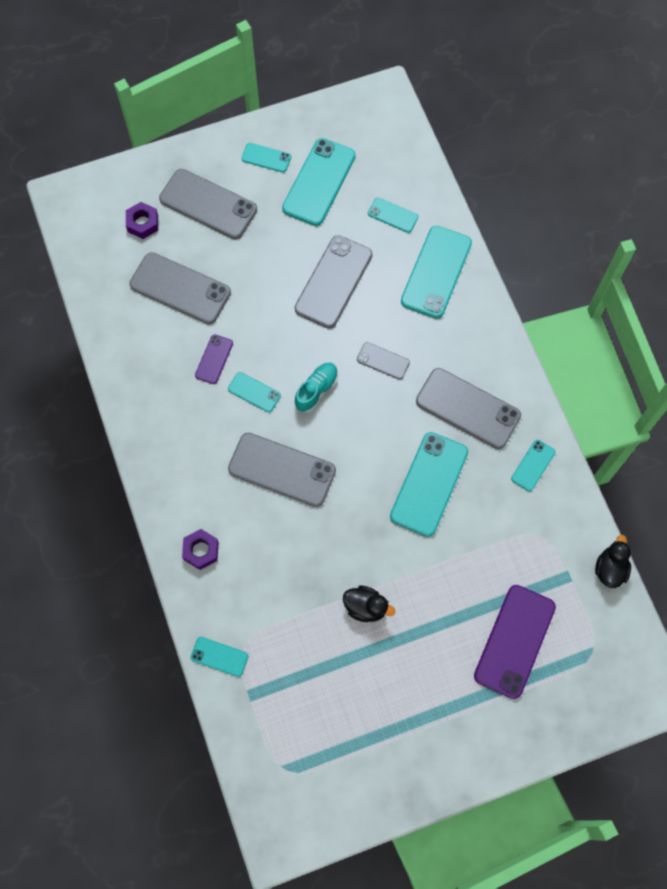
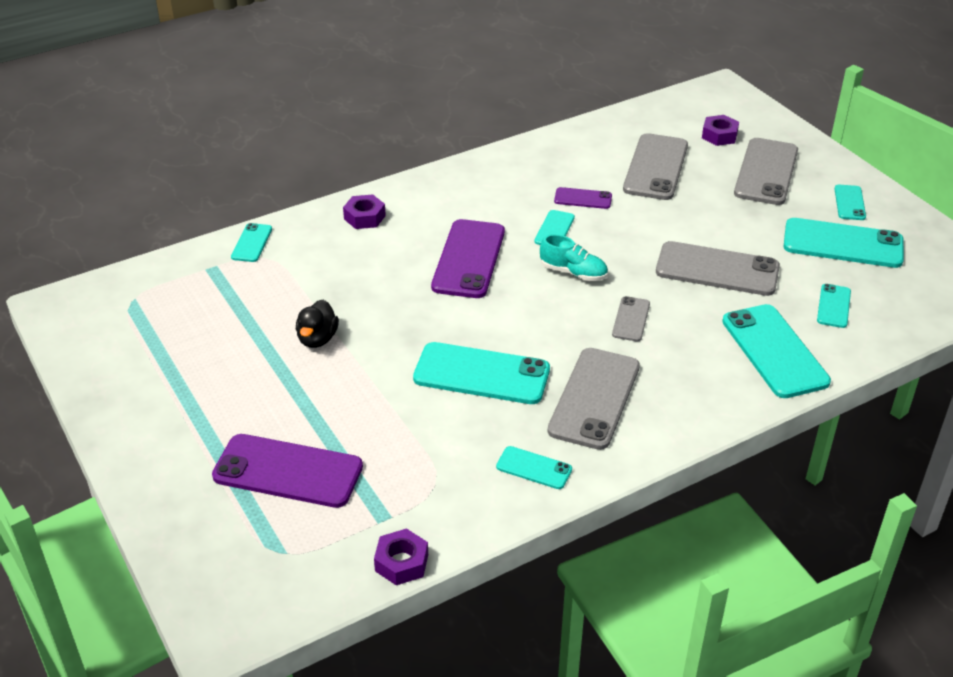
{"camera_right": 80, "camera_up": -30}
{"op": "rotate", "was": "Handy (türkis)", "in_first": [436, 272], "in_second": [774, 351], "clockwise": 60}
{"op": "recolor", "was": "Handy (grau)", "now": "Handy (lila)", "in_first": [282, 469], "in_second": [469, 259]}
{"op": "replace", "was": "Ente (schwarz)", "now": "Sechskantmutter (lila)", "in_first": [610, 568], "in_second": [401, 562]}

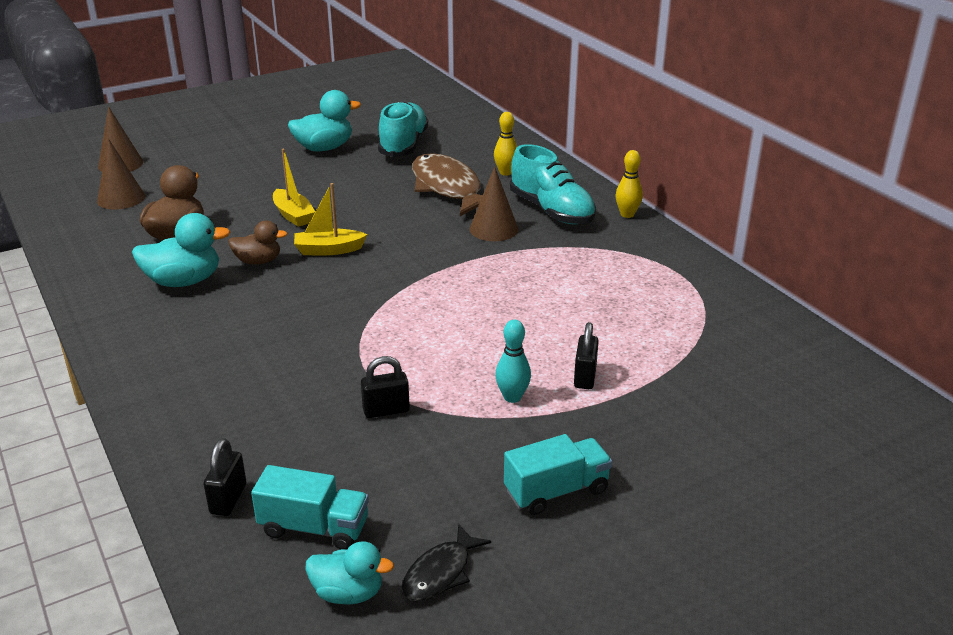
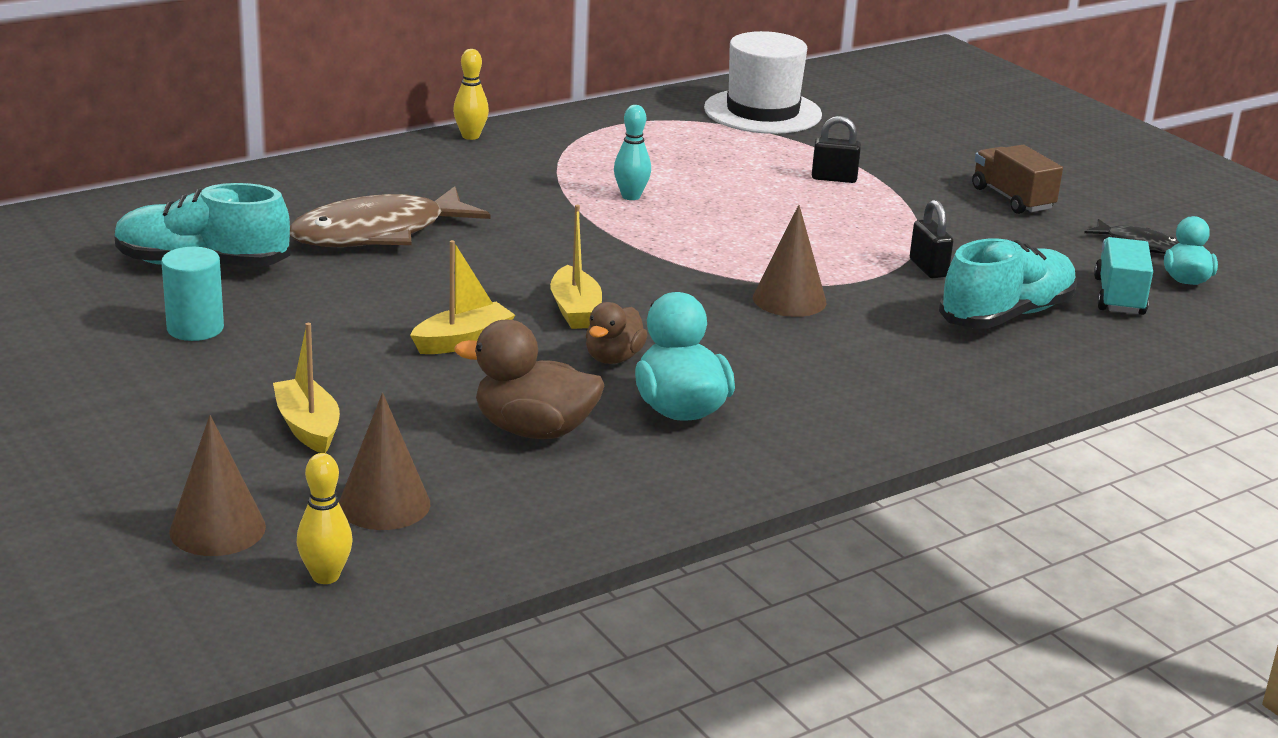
{"camera_right": -95, "camera_up": -5}
{"op": "replace", "was": "Ente (türkis)", "now": "Vollzylinder (türkis)", "in_first": [324, 148], "in_second": [195, 328]}
{"op": "move", "was": "Bowlingkegel (gelb)", "in_first": [505, 173], "in_second": [325, 576]}
{"op": "move", "was": "Schuh (türkis)", "in_first": [551, 211], "in_second": [1006, 315]}
{"op": "move", "was": "Kegel (braun)", "in_first": [493, 229], "in_second": [789, 299]}
{"op": "rotate", "was": "Ente (braun)", "in_first": [258, 261], "in_second": [613, 358], "clockwise": -150}
{"op": "move", "was": "Bowlingkegel (türkis)", "in_first": [512, 397], "in_second": [631, 196]}
{"op": "recolor", "was": "Lastwagen (türkis)", "now": "Lastwagen (braun)", "in_first": [556, 491], "in_second": [1012, 199]}
{"op": "delete", "was": "Vorhängeschloss (schwarz)", "in_first": [228, 499]}
{"op": "insert", "now": "Hut (weiß)", "in_second": [762, 112]}
{"op": "insert", "now": "Boot (gelb)", "in_second": [308, 427]}

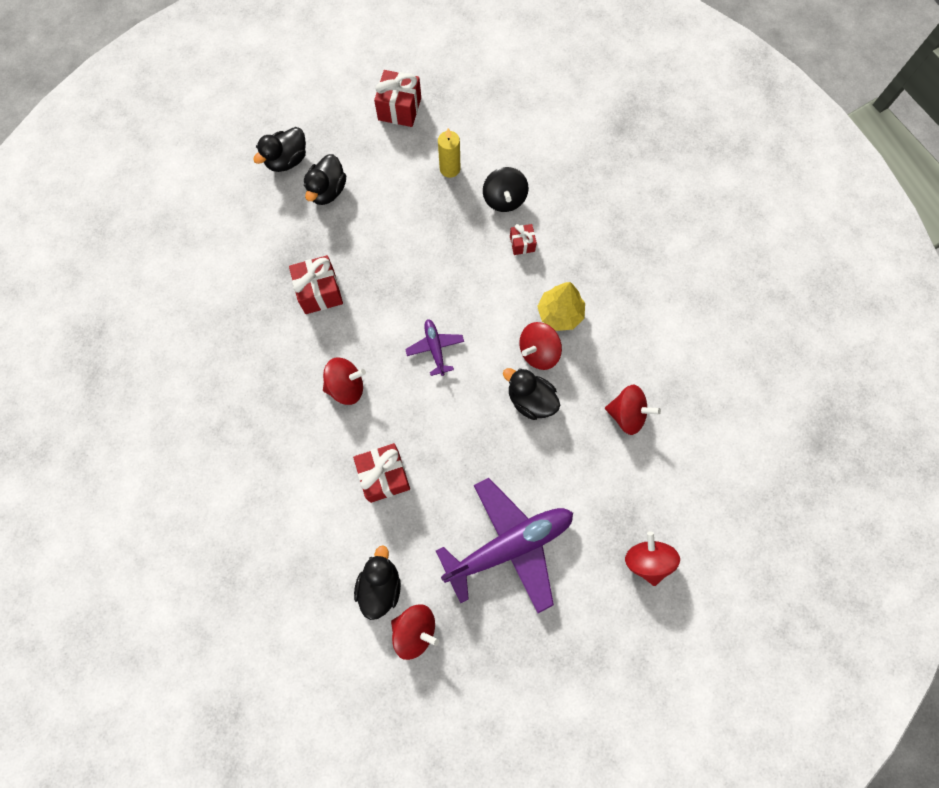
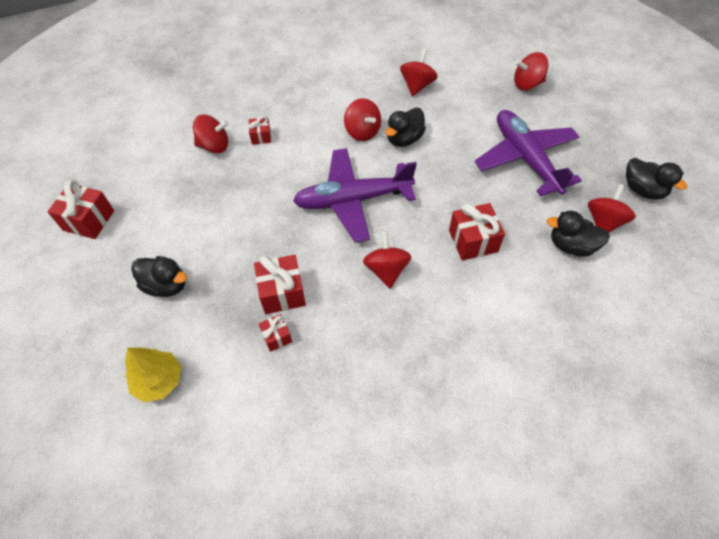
{"camera_right": -85, "camera_up": -15}
{"op": "move", "was": "Ente (schwarz)", "in_first": [287, 160], "in_second": [642, 190]}
{"op": "delete", "was": "Kerze (gelb)", "in_first": [450, 169]}
{"op": "recolor", "was": "Kreisel (schwarz)", "now": "Kreisel (rot)", "in_first": [504, 199], "in_second": [214, 146]}
{"op": "move", "was": "Baum (gelb)", "in_first": [559, 314], "in_second": [159, 381]}
{"op": "resize", "was": "Flugzeug (lila)", "in_first": [435, 348], "in_second": [353, 200], "ratio": 2.17}
{"op": "insert", "now": "Geschenk (rot)", "in_second": [276, 337]}

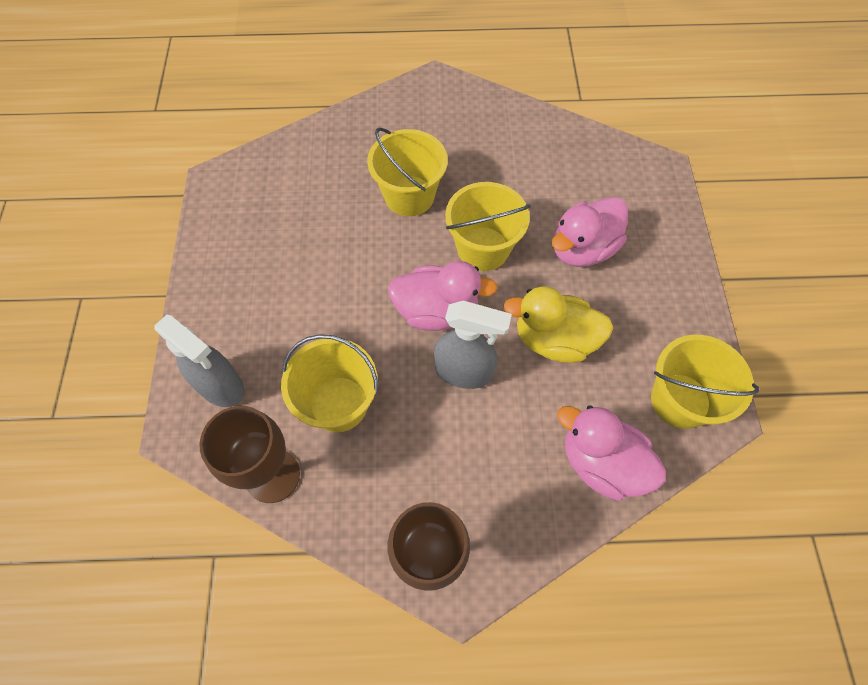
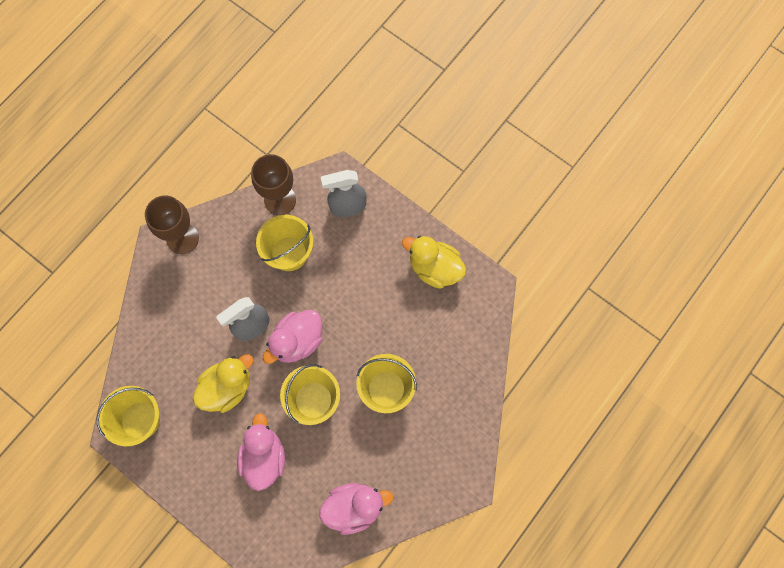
{"camera_right": 130, "camera_up": 10}
{"op": "move", "was": "Ente (rosa)", "in_first": [601, 463], "in_second": [354, 507]}
{"op": "insert", "now": "Ente (gelb)", "in_second": [434, 268]}

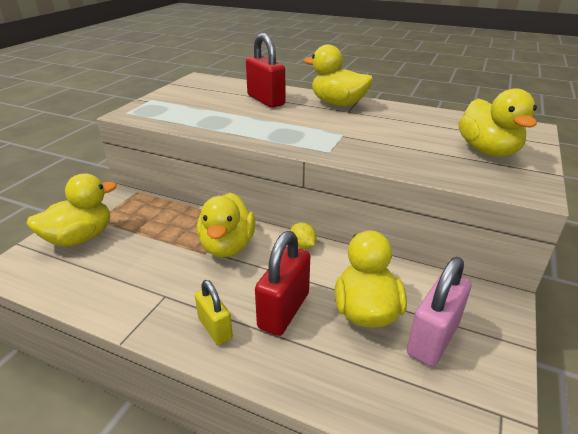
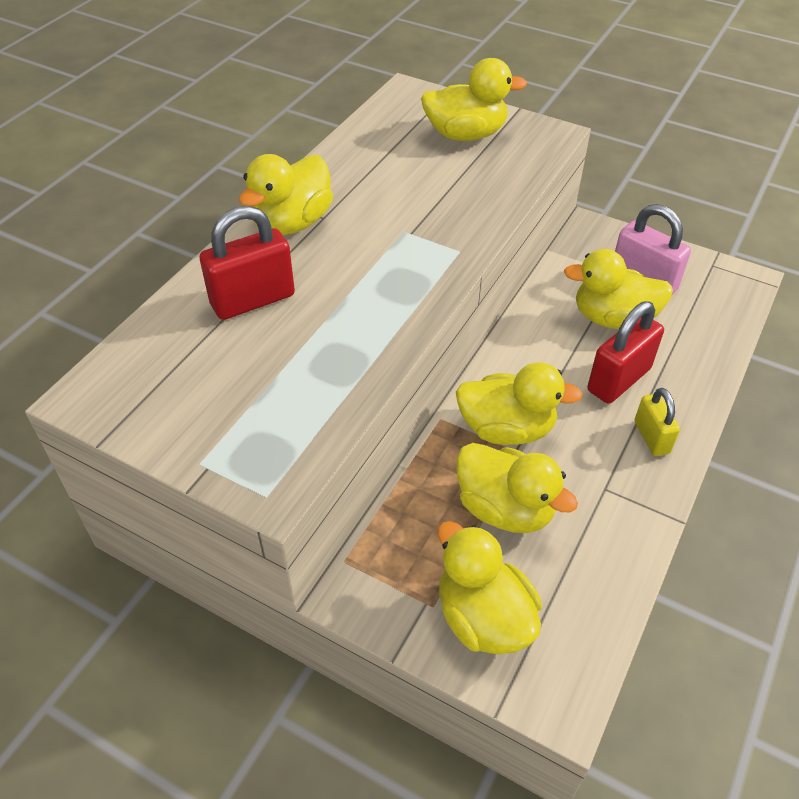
{"camera_right": -85, "camera_up": 15}
{"op": "delete", "was": "Zitrone (gelb)", "in_first": [302, 245]}
{"op": "rotate", "was": "Vorhängeschloss (rot)", "in_first": [284, 310], "in_second": [619, 380], "clockwise": -75}
{"op": "rotate", "was": "Vorhängeschloss (gelb)", "in_first": [215, 328], "in_second": [651, 437], "clockwise": -75}
{"op": "insert", "now": "Ente (gelb)", "in_second": [505, 509]}

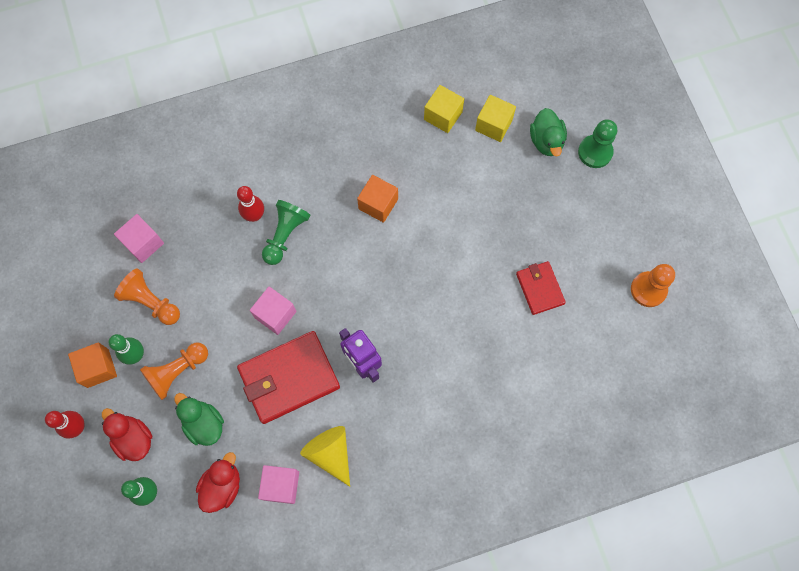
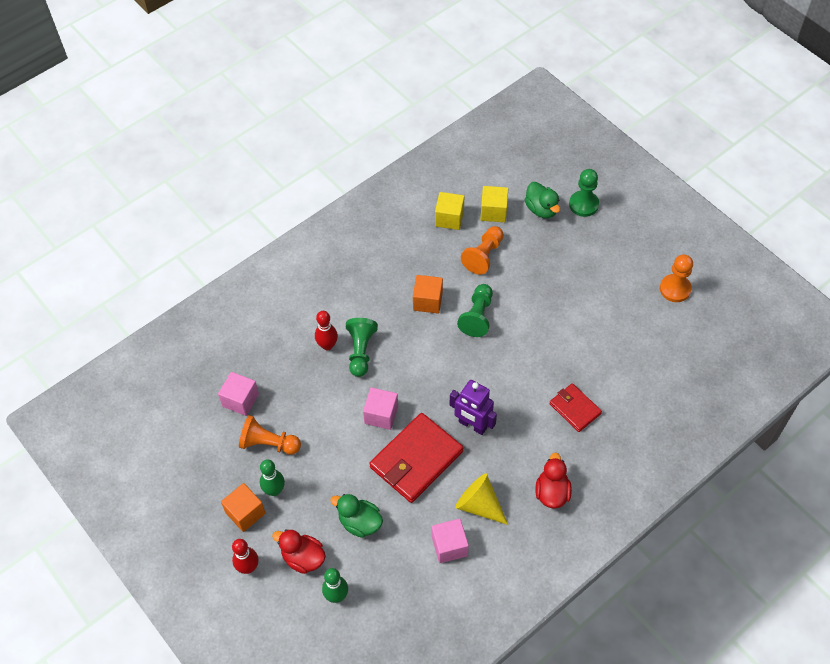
{"camera_right": -20, "camera_up": -15}
{"op": "move", "was": "Geldbörse (rot)", "in_first": [539, 288], "in_second": [574, 409]}
{"op": "move", "was": "Bauer (orange)", "in_first": [177, 371], "in_second": [483, 256]}
{"op": "move", "was": "Ente (rot)", "in_first": [222, 486], "in_second": [552, 492]}
{"op": "insert", "now": "Bauer (grün)", "in_second": [477, 316]}

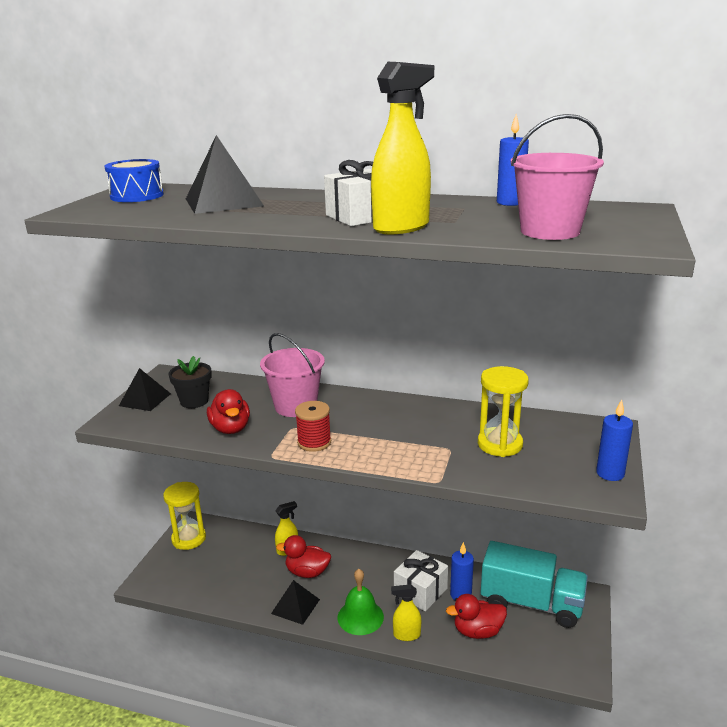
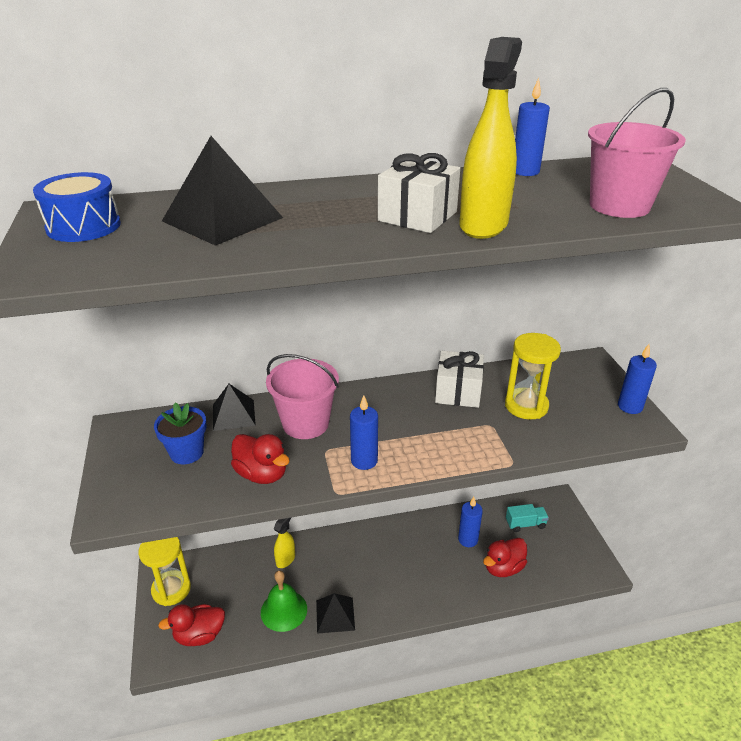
{"camera_right": -30, "camera_up": 10}
{"op": "recolor", "was": "Blumentopf (schwarz)", "now": "Blumentopf (blau)", "in_first": [194, 401], "in_second": [186, 453]}
{"op": "move", "was": "Pyramide (schwarz)", "in_first": [145, 399], "in_second": [233, 415]}
{"op": "replace", "was": "Garnrolle (rot)", "now": "Kerze (blau)", "in_first": [314, 442], "in_second": [364, 461]}
{"op": "move", "was": "Ente (rot)", "in_first": [307, 572], "in_second": [199, 635]}
{"op": "resize", "was": "Lastwagen (türkis)", "in_first": [531, 603], "in_second": [525, 524], "ratio": 0.44}
{"op": "move", "was": "Geschenk (weiß)", "in_first": [420, 591], "in_second": [458, 392]}
{"op": "move", "was": "Glocke (grün)", "in_first": [360, 617], "in_second": [284, 610]}
{"op": "delete", "was": "Sprühflasche (gelb)", "in_first": [406, 635]}

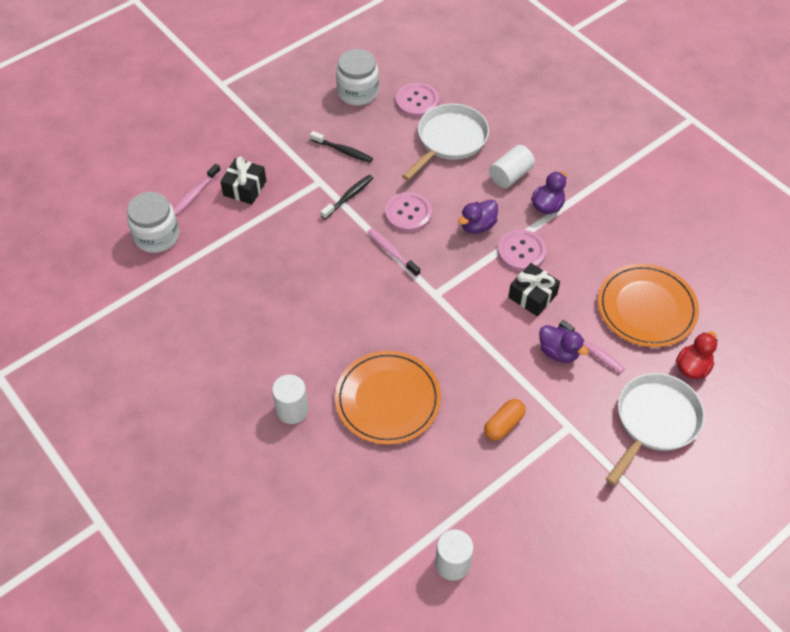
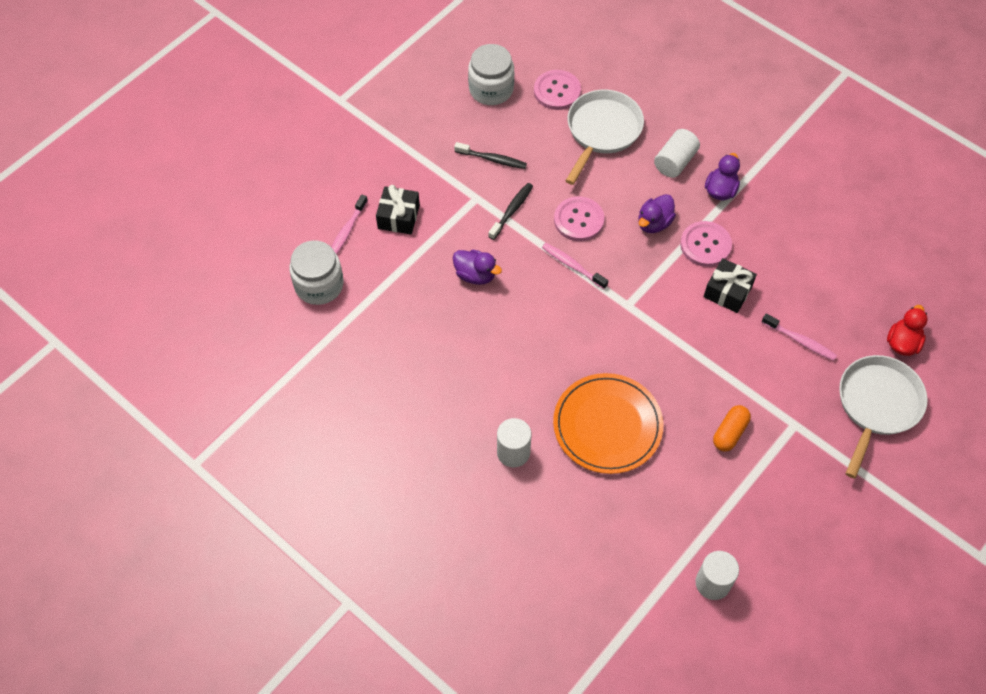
{"camera_right": -10, "camera_up": 5}
{"op": "delete", "was": "Teller (orange)", "in_first": [646, 308]}
{"op": "move", "was": "Ente (lila)", "in_first": [558, 352], "in_second": [475, 275]}

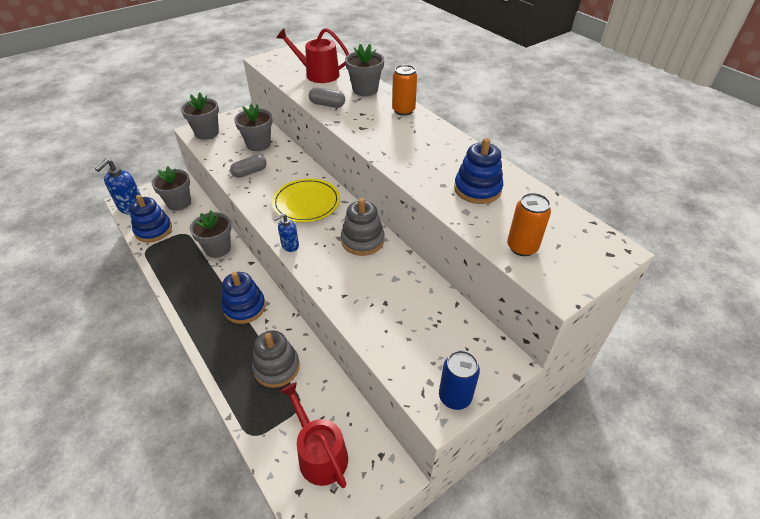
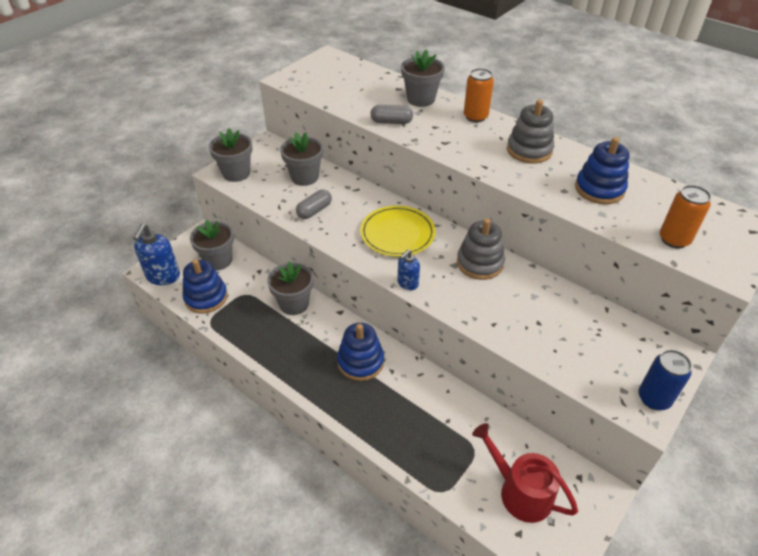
{"camera_right": -15, "camera_up": 0}
{"op": "delete", "was": "Gießkanne (rot)", "in_first": [318, 74]}
{"op": "move", "was": "Stapelspielzeug (grau)", "in_first": [276, 367], "in_second": [529, 150]}

